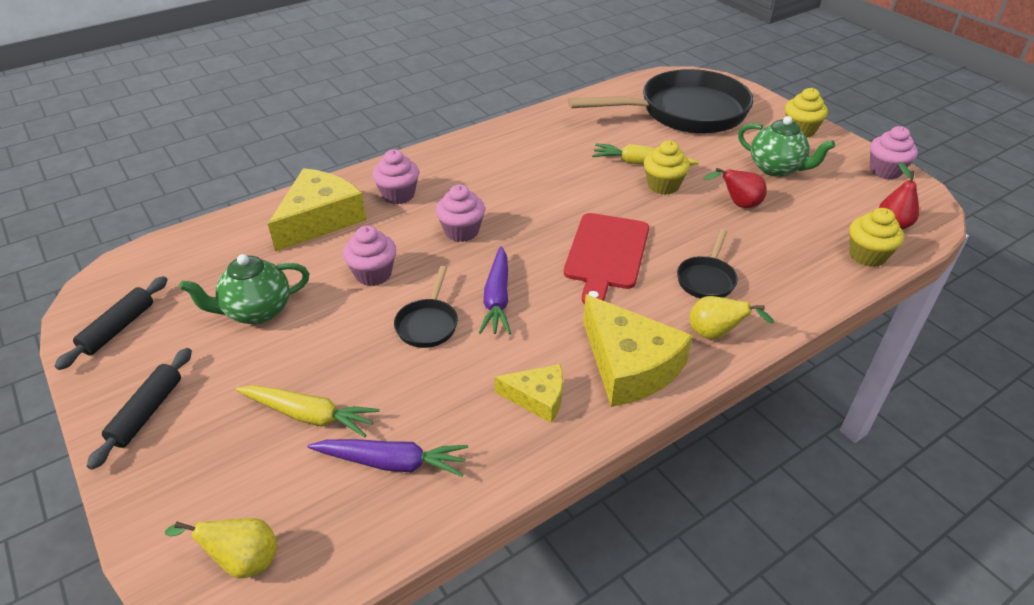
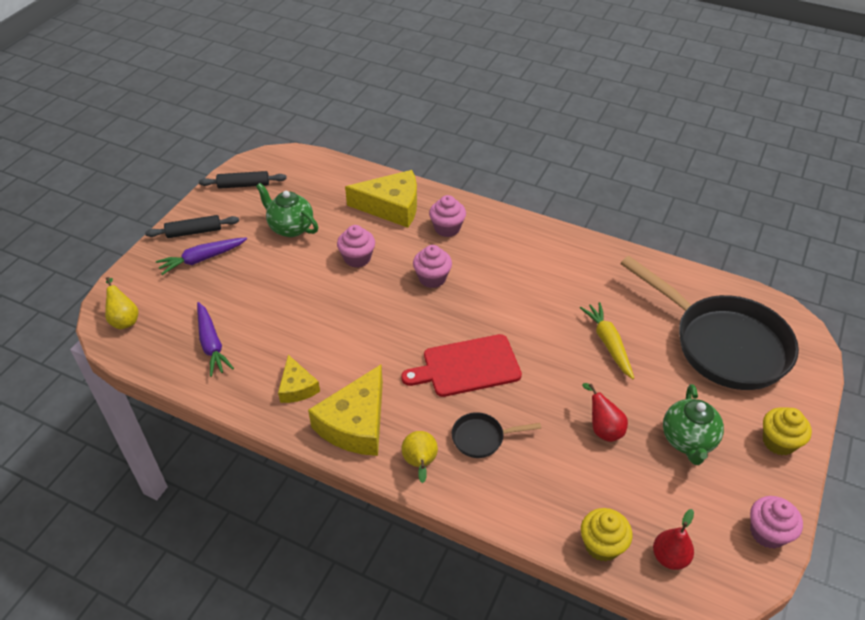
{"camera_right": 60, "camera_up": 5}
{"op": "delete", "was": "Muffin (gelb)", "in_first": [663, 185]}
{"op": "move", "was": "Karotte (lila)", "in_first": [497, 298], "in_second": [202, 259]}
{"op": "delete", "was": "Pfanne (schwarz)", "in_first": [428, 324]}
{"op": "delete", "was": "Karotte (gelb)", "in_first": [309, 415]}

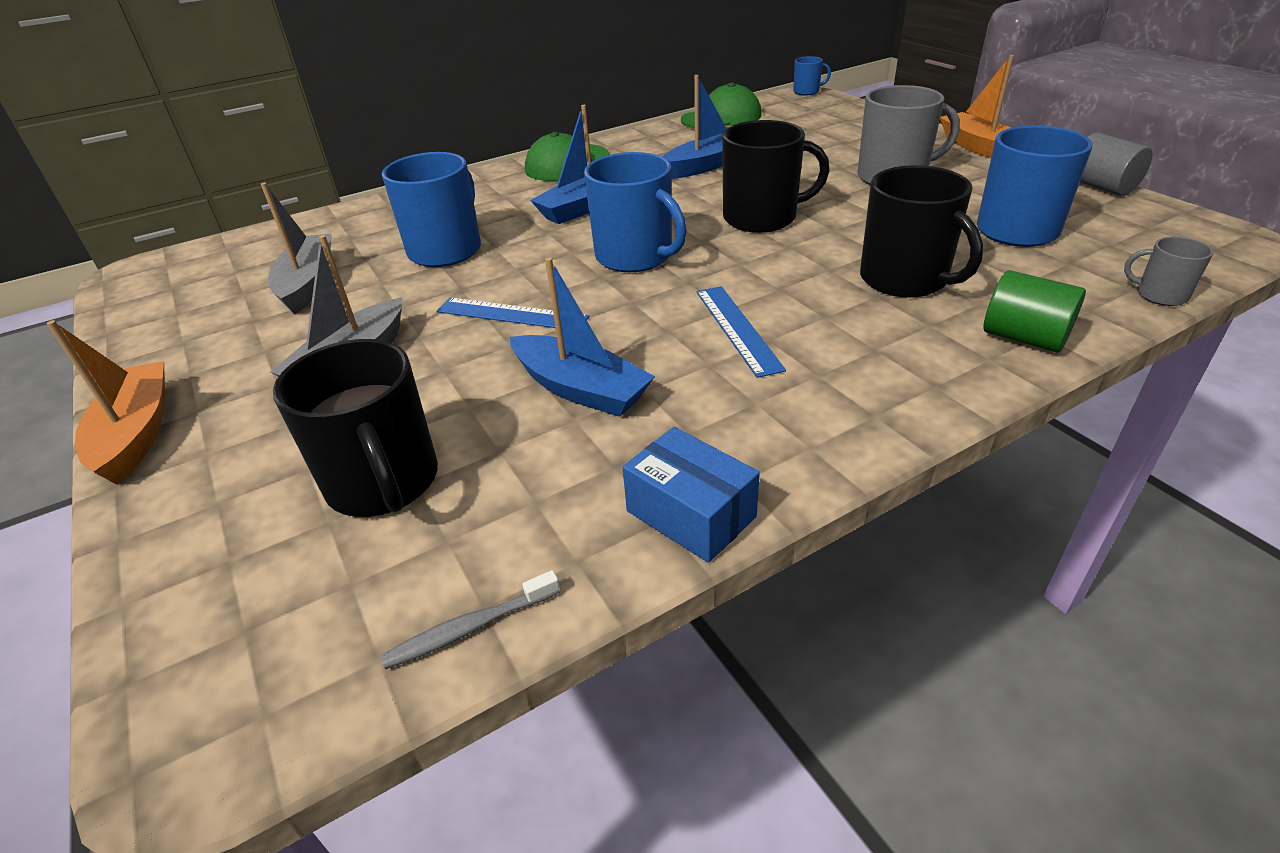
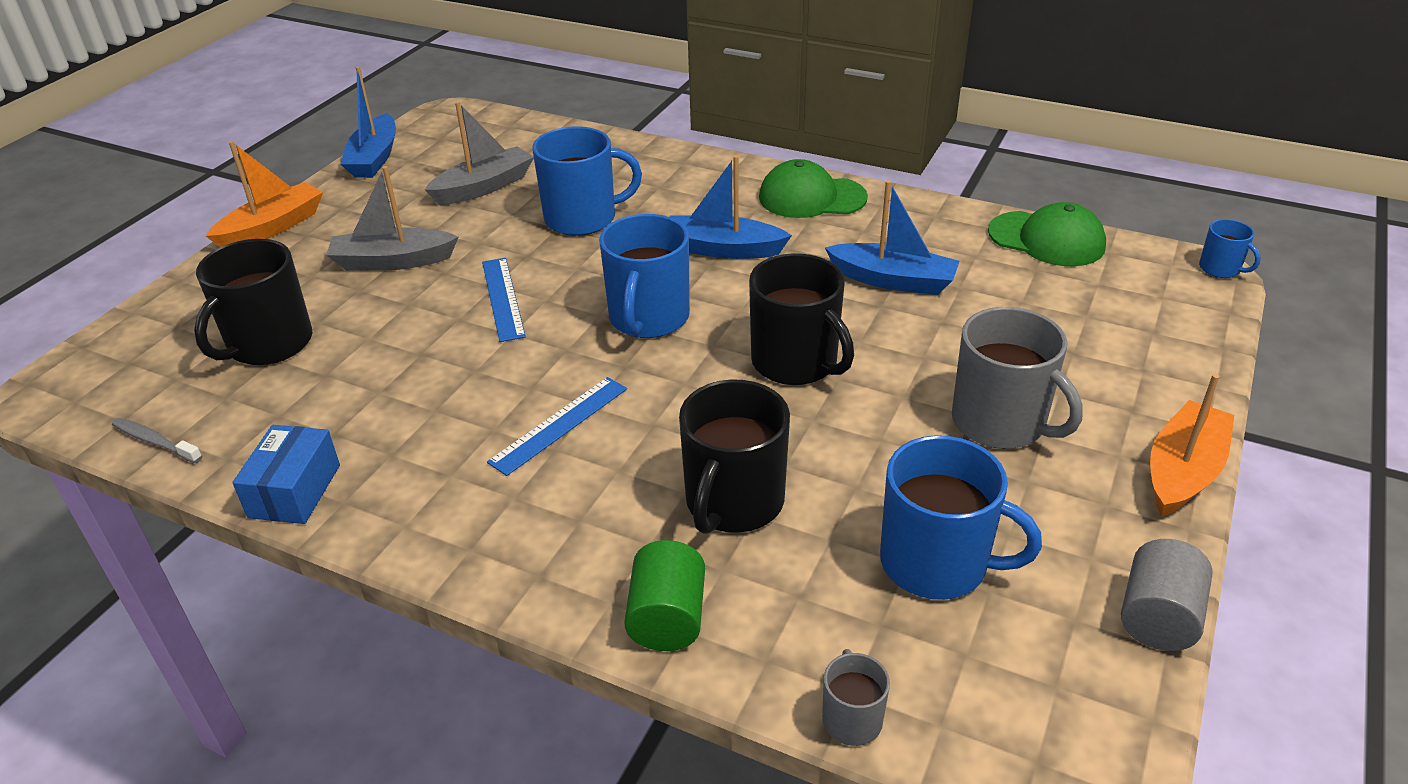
{"camera_right": 55, "camera_up": 0}
{"op": "move", "was": "Boot (blau)", "in_first": [581, 389], "in_second": [374, 158]}

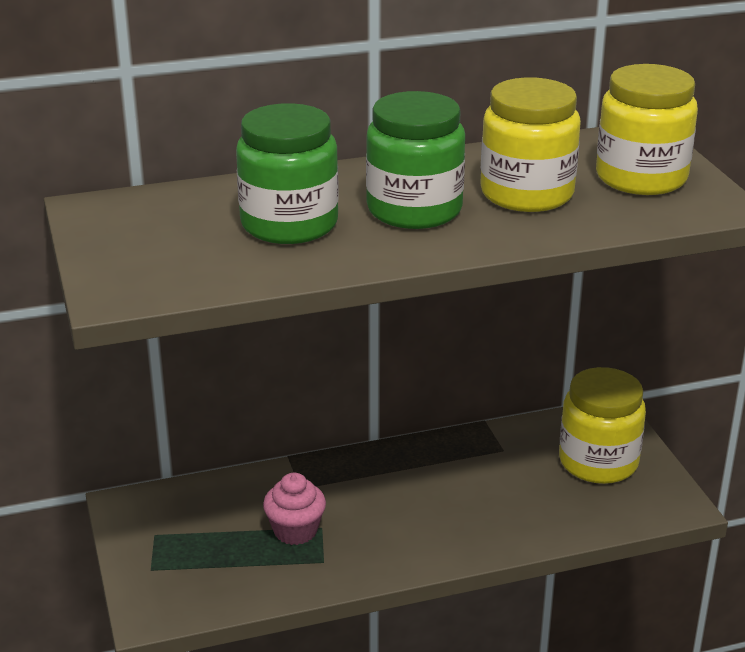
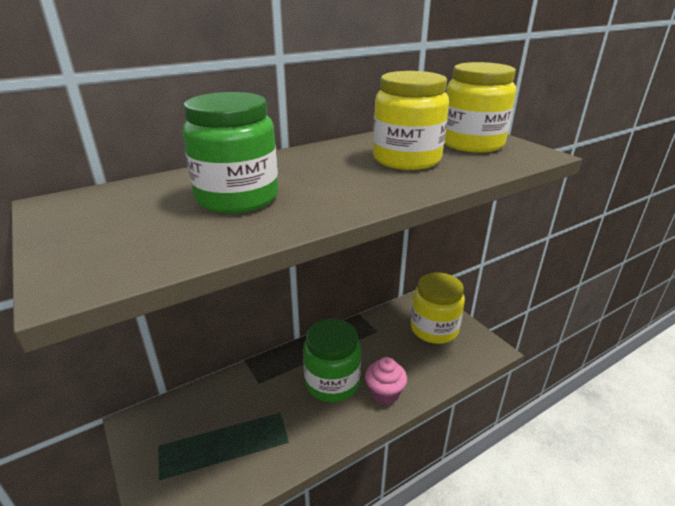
{"camera_right": -15, "camera_up": 0}
{"op": "move", "was": "Einmachglas (grün)", "in_first": [414, 210], "in_second": [332, 382]}
{"op": "move", "was": "Muffin (rosa)", "in_first": [295, 531], "in_second": [384, 393]}

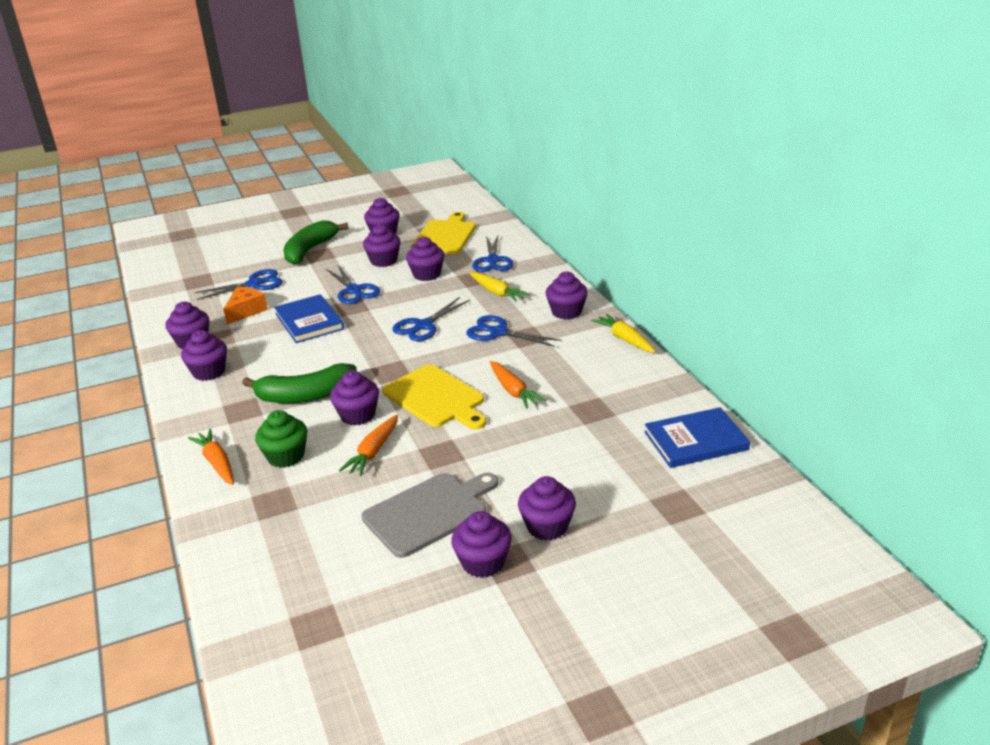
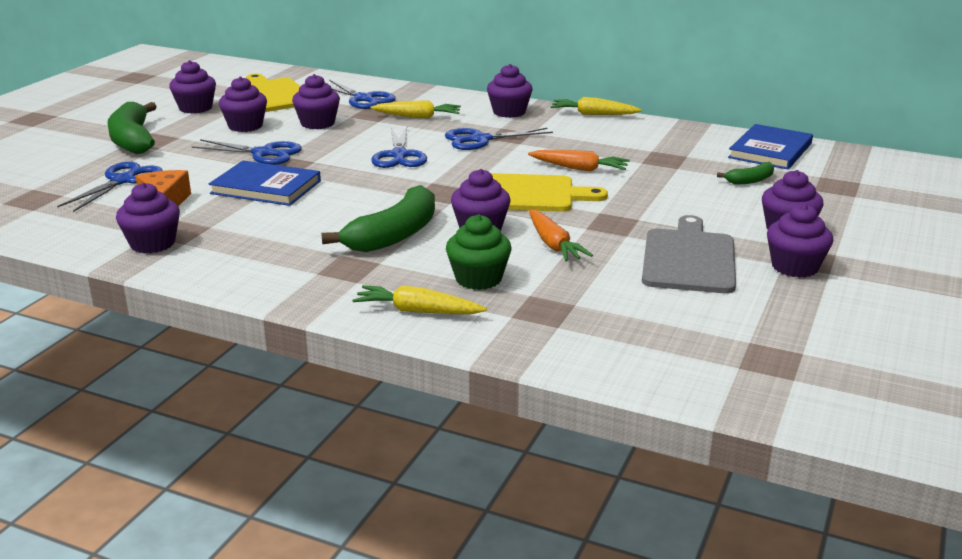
{"camera_right": -45, "camera_up": -5}
{"op": "delete", "was": "Muffin (lila)", "in_first": [209, 372]}
{"op": "recolor", "was": "Karotte (orange)", "now": "Karotte (gelb)", "in_first": [217, 463], "in_second": [418, 311]}
{"op": "insert", "now": "Banane (grün)", "in_second": [750, 180]}

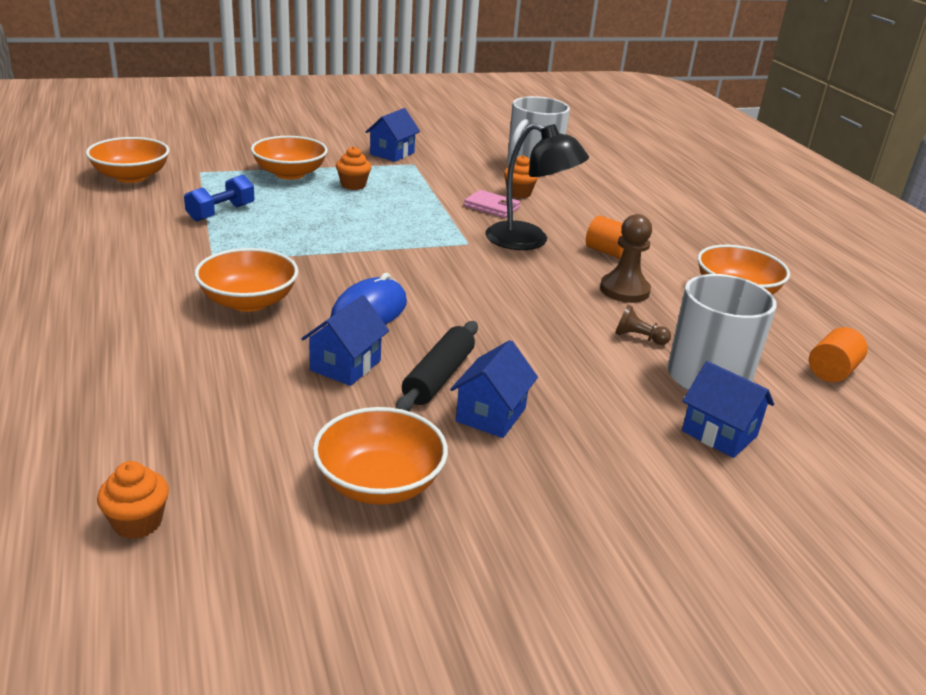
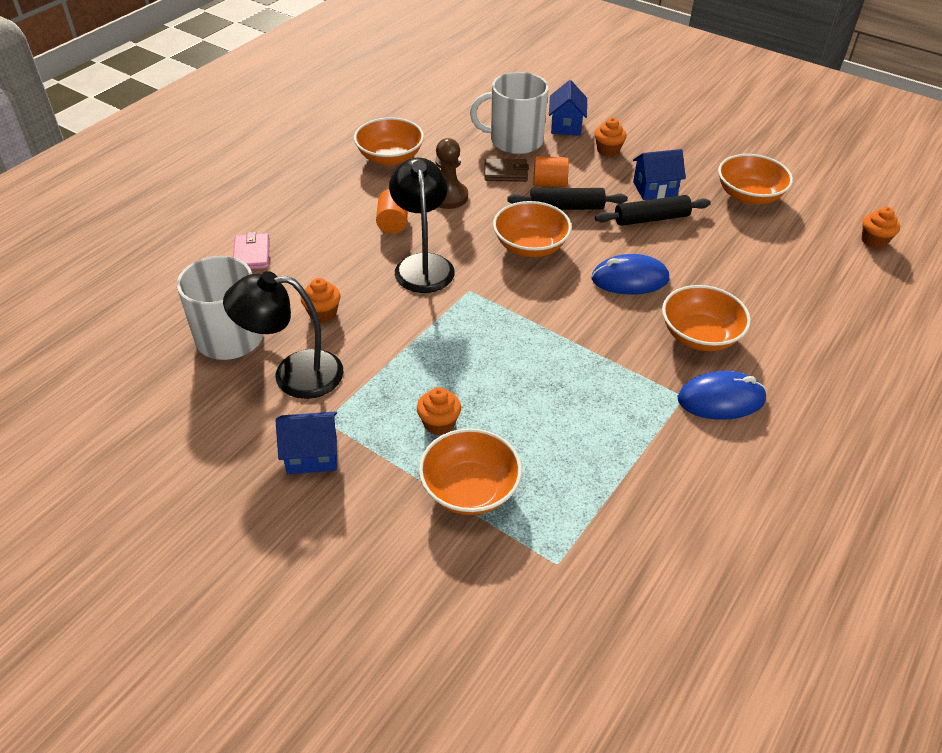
{"camera_right": -125, "camera_up": 15}
{"op": "move", "was": "Schüssel (orange)", "in_first": [131, 176], "in_second": [530, 246]}
{"op": "delete", "was": "Hantel (blau)", "in_first": [221, 213]}
{"op": "move", "was": "Geldbörse (rosa)", "in_first": [491, 207], "in_second": [252, 254]}
{"op": "delete", "was": "Haus (blau)", "in_first": [345, 365]}
{"op": "replace", "was": "Bauer (braun)", "now": "Geldbörse (braun)", "in_first": [638, 338], "in_second": [506, 173]}
{"op": "move", "was": "Vollzylinder (orange)", "in_first": [832, 371], "in_second": [549, 183]}
{"op": "insert", "now": "Muffin (orange)", "in_second": [608, 150]}
{"op": "insert", "now": "Nudelholz (schwarz)", "in_second": [566, 207]}
{"op": "insert", "now": "Lampe (schwarz)", "in_second": [294, 374]}
{"op": "insert", "now": "Computermaus (blau)", "in_second": [721, 399]}

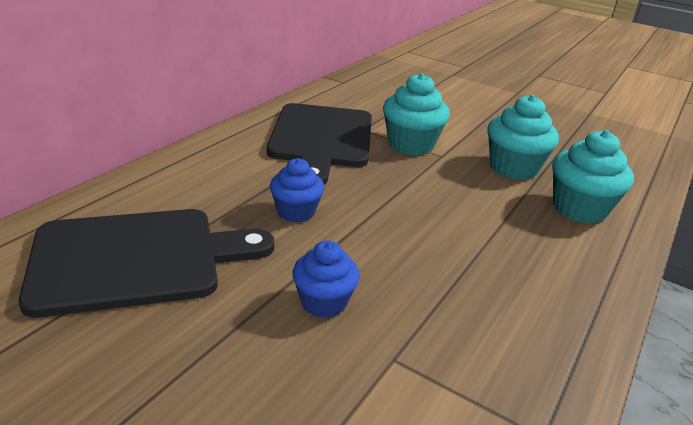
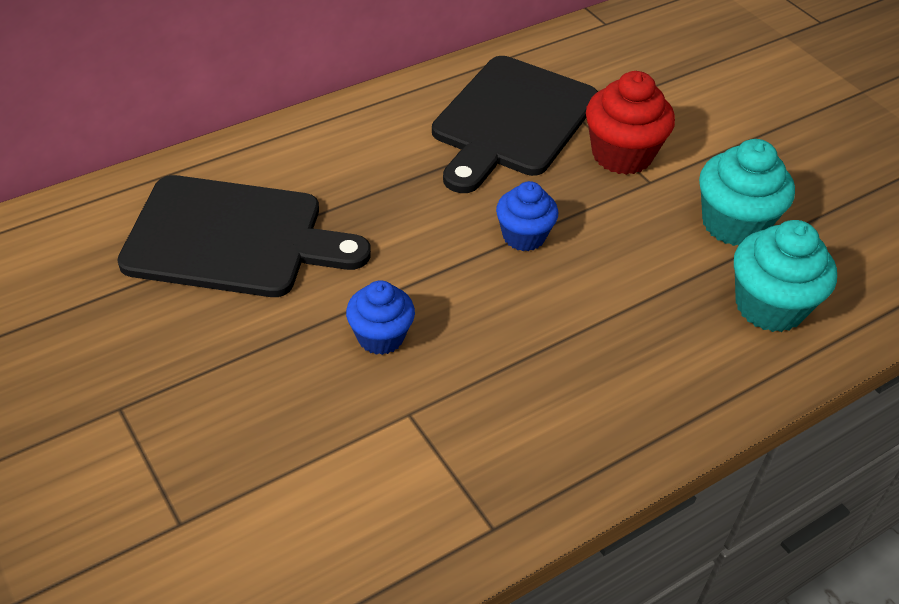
{"camera_right": 25, "camera_up": 15}
{"op": "recolor", "was": "Muffin (türkis)", "now": "Muffin (rot)", "in_first": [410, 145], "in_second": [622, 155]}
{"op": "move", "was": "Muffin (blau)", "in_first": [296, 212], "in_second": [523, 236]}

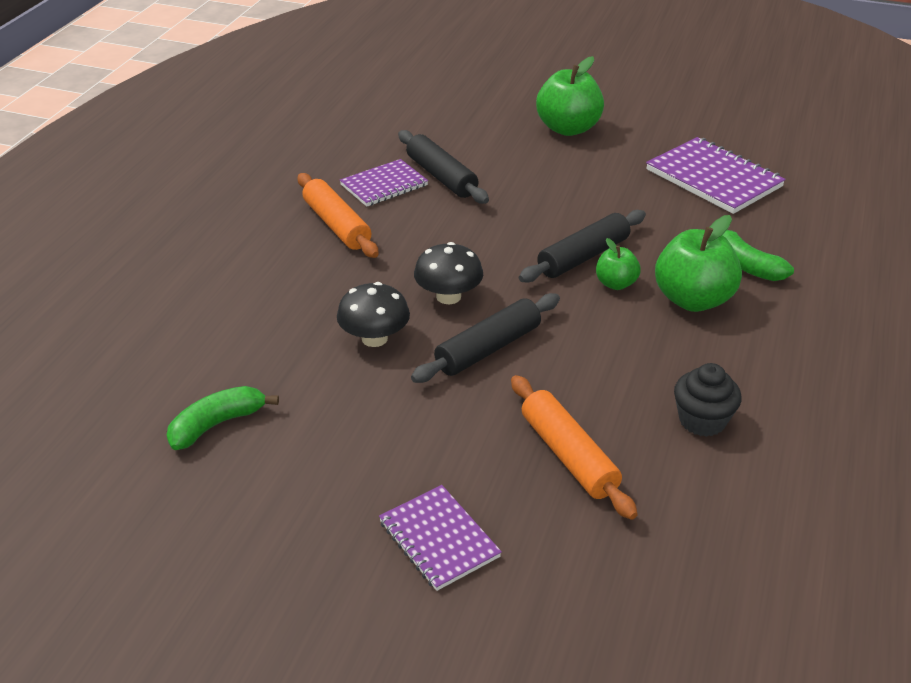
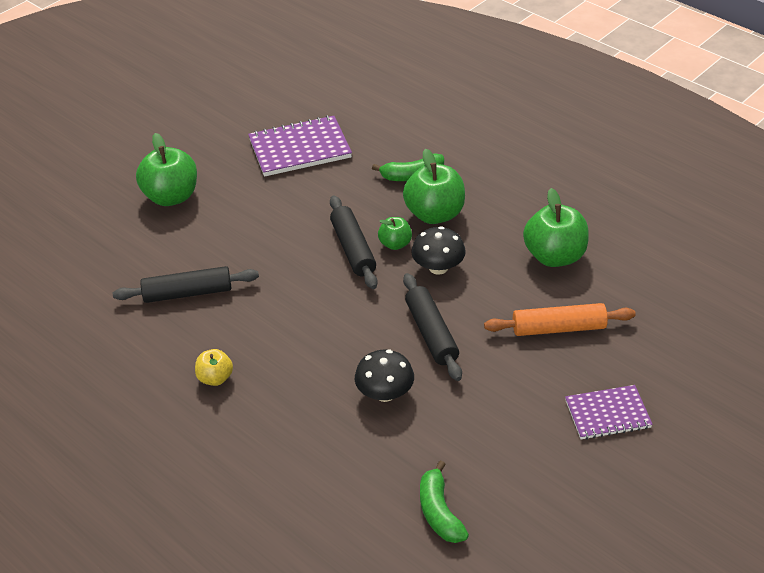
{"camera_right": -65, "camera_up": 5}
{"op": "delete", "was": "Notizbuch (lila)", "in_first": [384, 185]}
{"op": "replace", "was": "Nudelholz (orange)", "now": "Apfel (gelb)", "in_first": [337, 225], "in_second": [215, 378]}
{"op": "move", "was": "Pilz (schwarz)", "in_first": [448, 296], "in_second": [438, 267]}
{"op": "replace", "was": "Muffin (schwarz)", "now": "Apfel (grün)", "in_first": [702, 420], "in_second": [554, 256]}

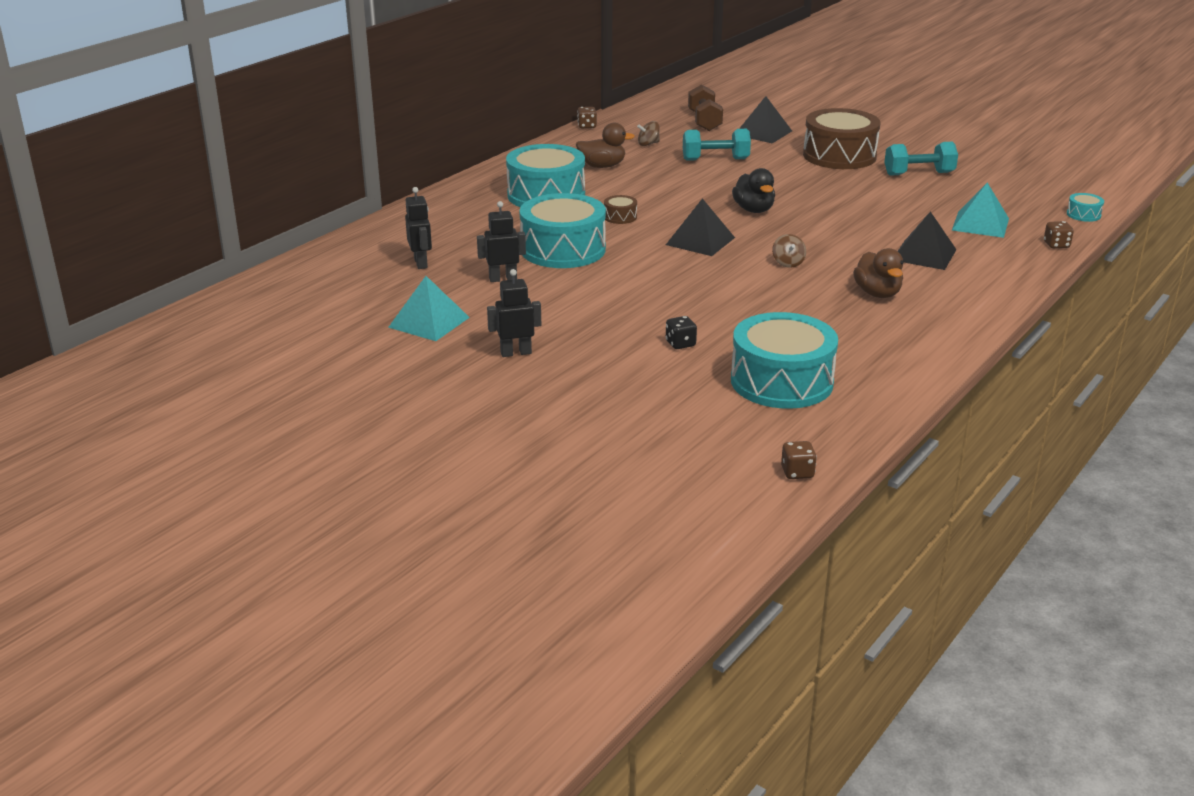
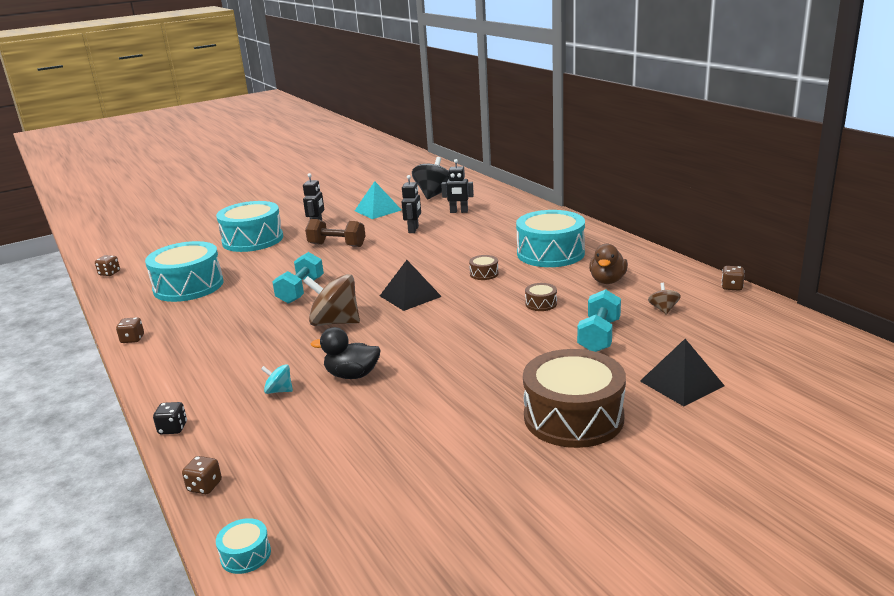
{"camera_right": 115, "camera_up": -5}
{"op": "move", "was": "Hantel (braun)", "in_first": [704, 121], "in_second": [337, 245]}
{"op": "move", "was": "Hantel (türkis)", "in_first": [919, 174], "in_second": [301, 291]}
{"op": "move", "was": "Ente (schwarz)", "in_first": [753, 210], "in_second": [352, 375]}
{"op": "delete", "was": "Pyramide (türkis)", "in_first": [980, 224]}
{"op": "move", "was": "Trommel (türkis)", "in_first": [563, 250], "in_second": [253, 240]}
{"op": "replace", "was": "Pyramide (schwarz)", "now": "Kreisel (türkis)", "in_first": [924, 254], "in_second": [279, 391]}
{"op": "resize", "was": "Kreisel (braun)", "in_first": [788, 263], "in_second": [335, 322], "ratio": 2.08}
{"op": "delete", "was": "Ente (braun)", "in_first": [877, 293]}
{"op": "move", "was": "Spielwürfel (schwarz)", "in_first": [680, 344], "in_second": [173, 428]}
{"op": "insert", "now": "Kreisel (schwarz)", "in_second": [434, 194]}
{"op": "insert", "now": "Trommel (braun)", "in_second": [541, 304]}
{"op": "insert", "now": "Spielwürfel (braun)", "in_second": [132, 339]}

